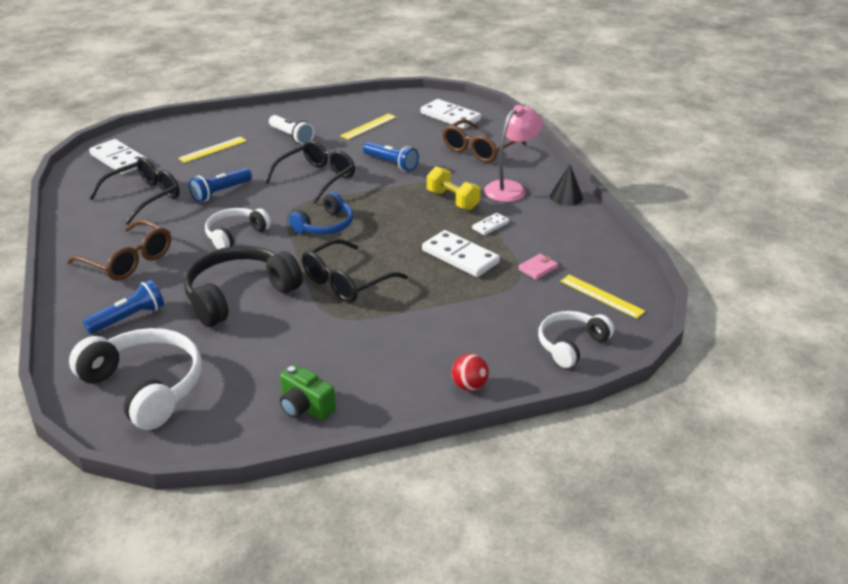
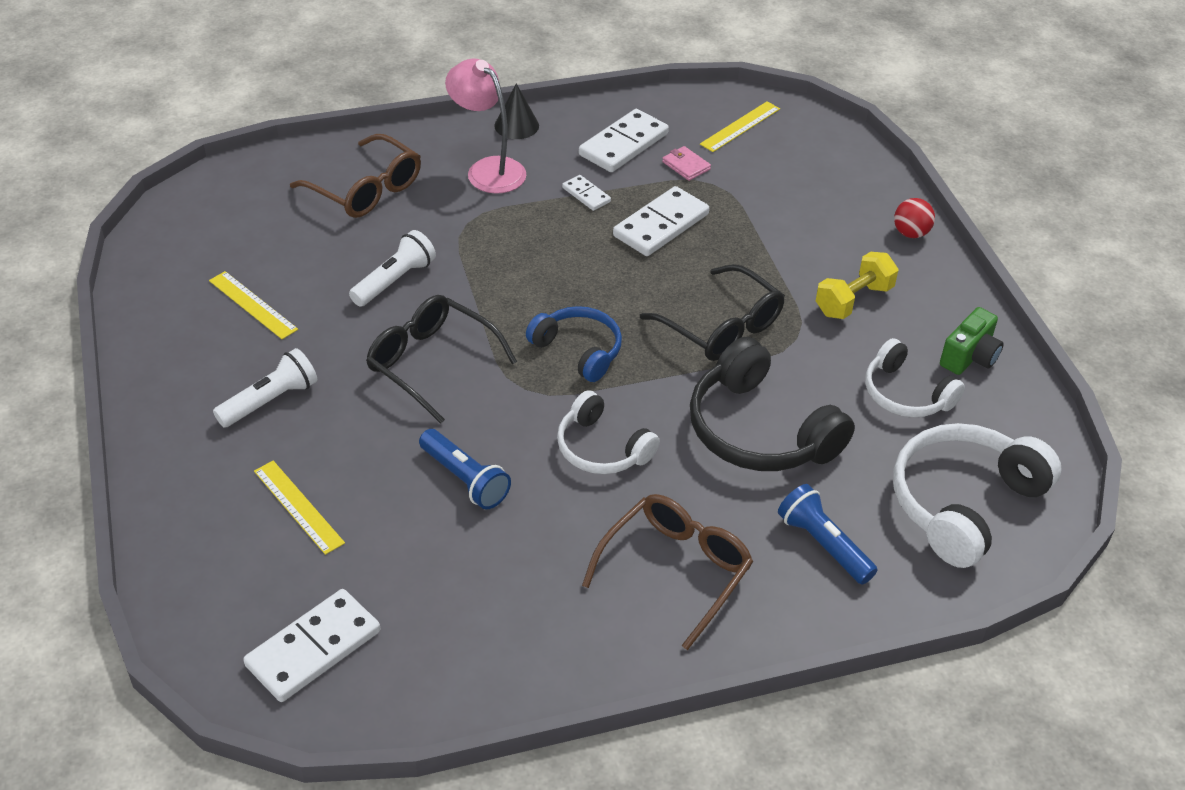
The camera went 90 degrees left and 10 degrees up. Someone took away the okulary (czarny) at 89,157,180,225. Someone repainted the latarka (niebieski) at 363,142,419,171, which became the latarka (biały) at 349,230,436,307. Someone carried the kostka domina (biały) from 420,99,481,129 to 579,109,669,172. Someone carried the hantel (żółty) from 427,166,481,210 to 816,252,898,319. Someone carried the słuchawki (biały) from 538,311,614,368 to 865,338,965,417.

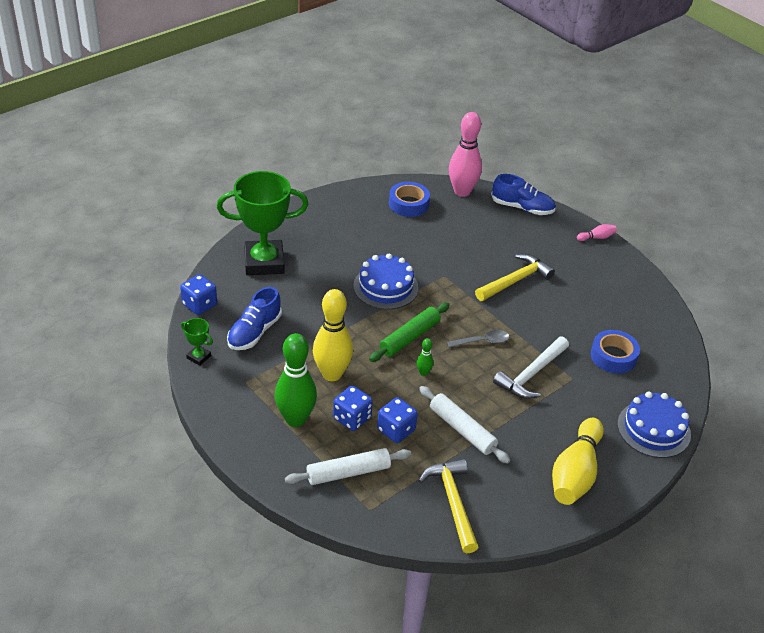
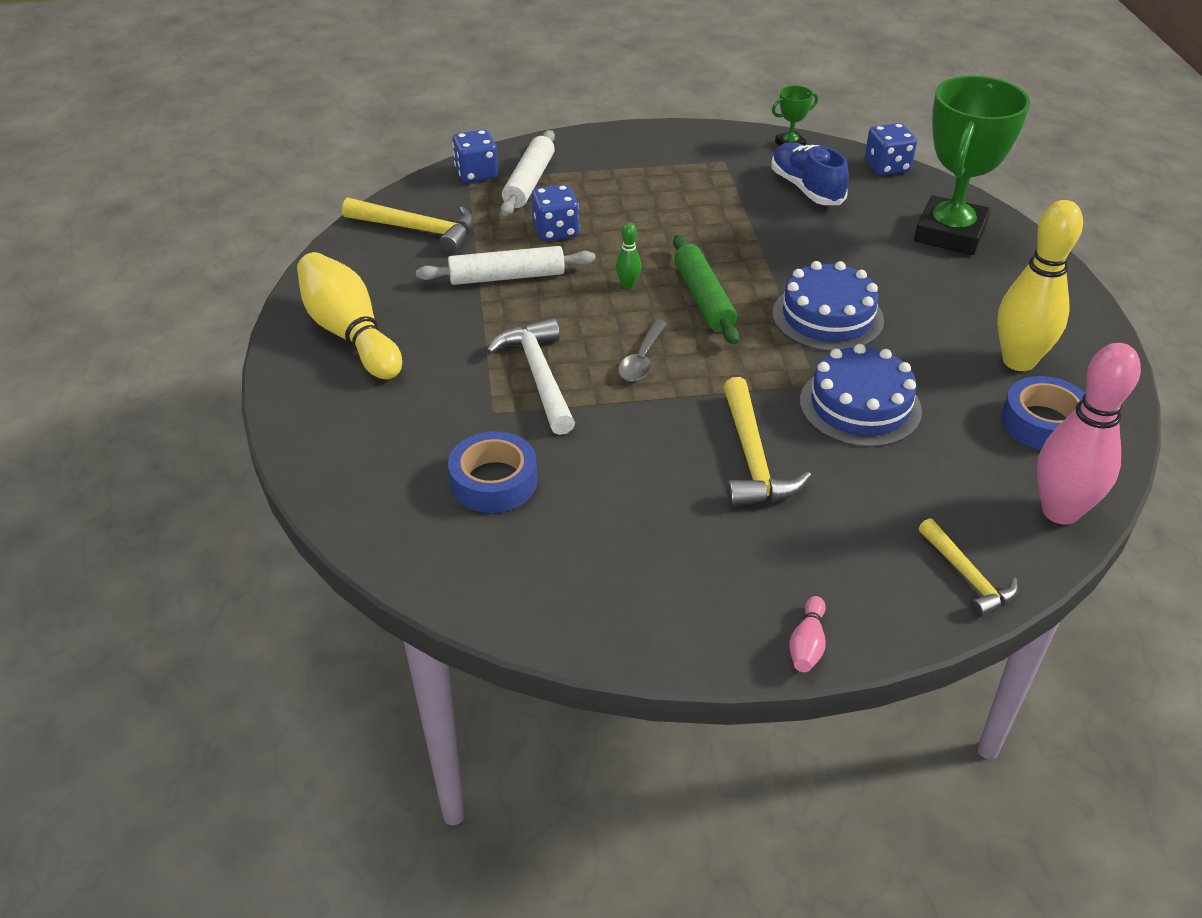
The camera went 125 degrees right and 0 degrees up. Someone took away the kręgiel (zielony) at 275,333,317,427. Someone carried the kręgiel (żółty) from 313,289,353,381 to 997,200,1083,371. Someone carried the kostka do gry (niebieski) from 333,386,373,431 to 452,129,499,183. Someone swapped the but (niebieski) at 491,174,556,215 for the młotek (żółty) at 919,518,1018,617. Someone carried the tort (niebieski) from 617,391,691,458 to 800,344,922,447.

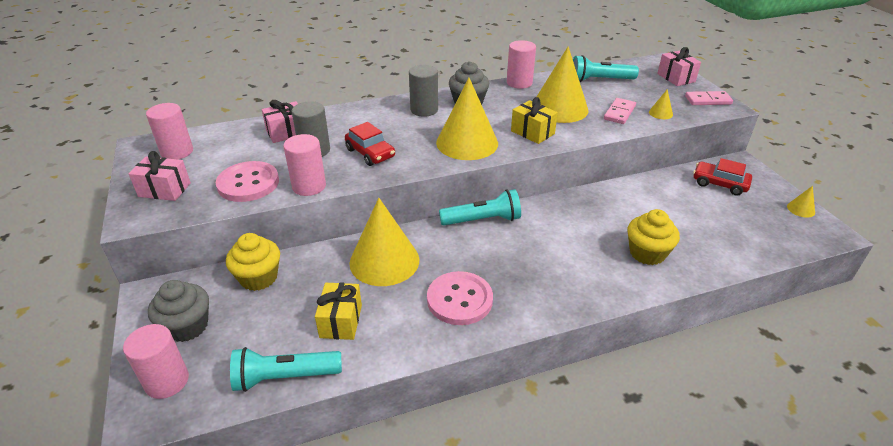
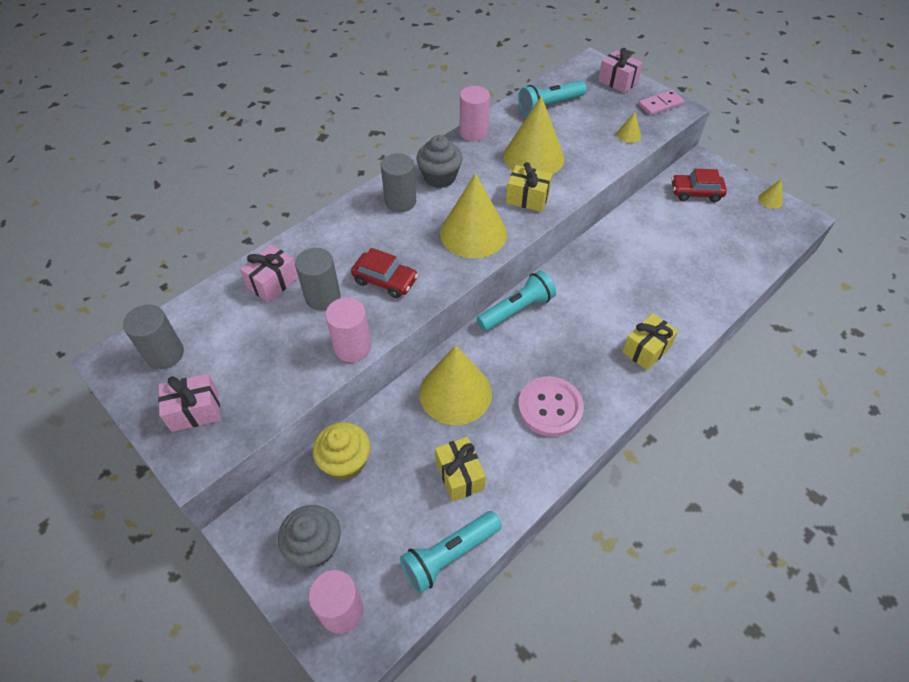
The camera went 25 degrees left and 15 degrees up. Someone repainted the walec (różowy) at 146,103,193,160, which became the walec (szary) at 123,305,184,369. Someone took away the guzik (różowy) at 215,161,279,202. Someone took away the kostka domina (różowy) at 604,98,636,124. Someone took away the muffinka (żółty) at 628,209,680,265. Someone put down the prezent (żółty) at 622,313,678,370.

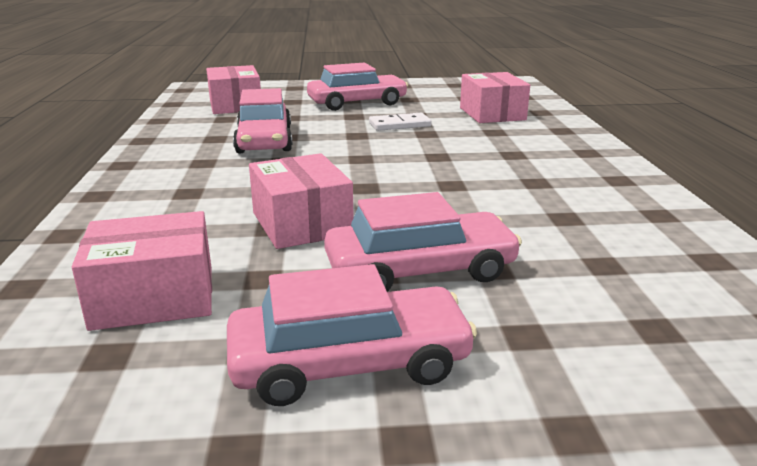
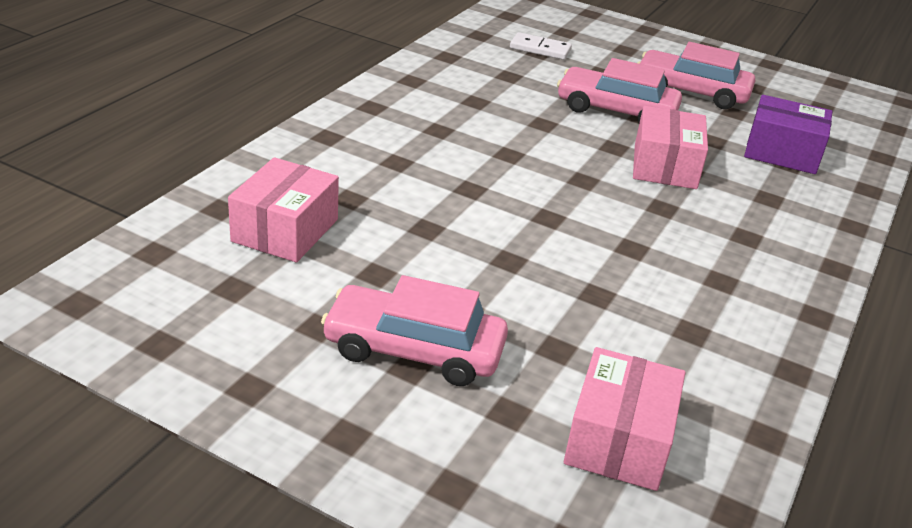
The camera went 150 degrees left and 10 degrees up. Someone repainted the pudełko (różowy) at 72,211,212,331, which became the pudełko (fioletowy) at 744,95,832,174. Someone took away the samochód (różowy) at 233,88,293,153. Someone carried the kostka domina (biały) from 369,113,432,131 to 510,32,572,60.

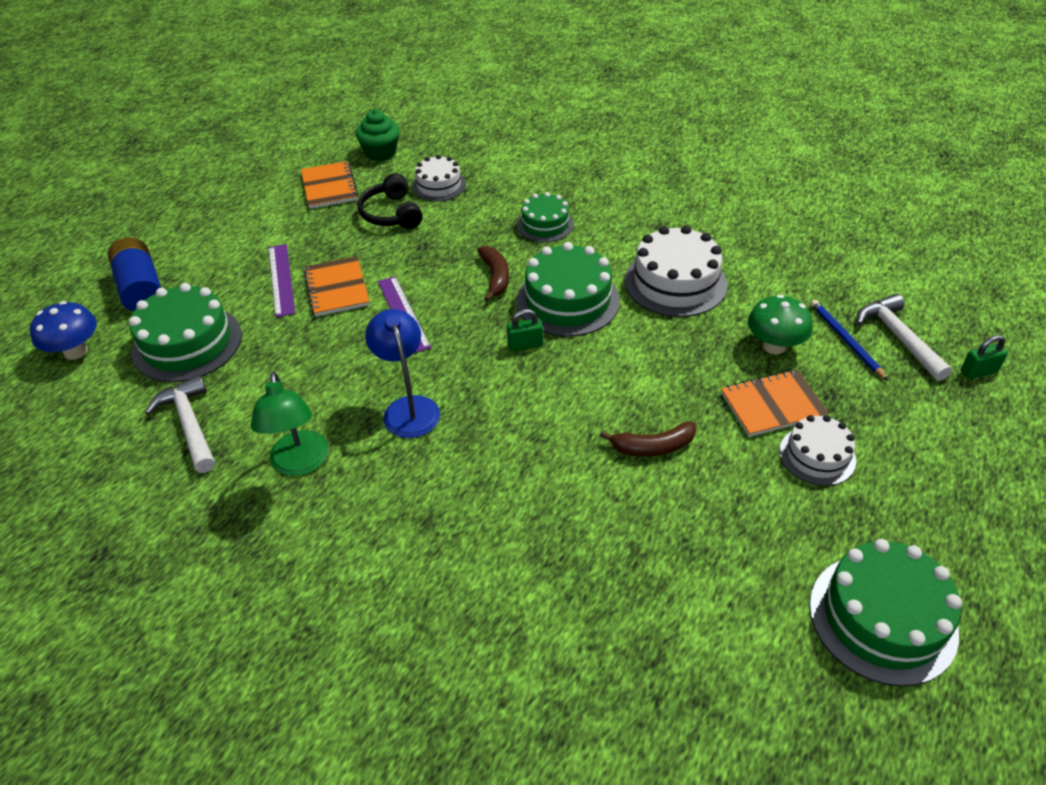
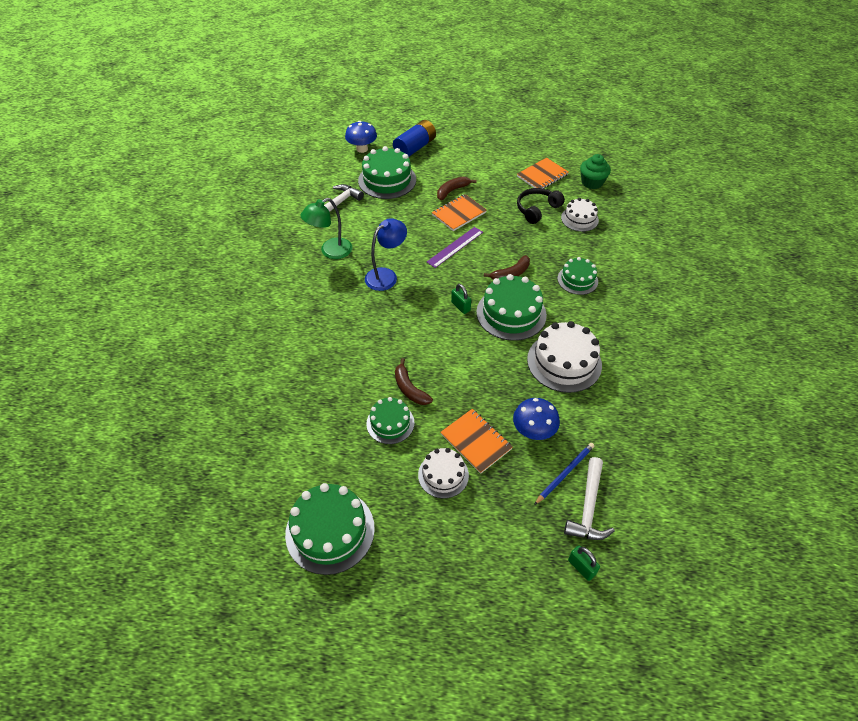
The camera went 65 degrees right and 5 degrees up. Someone swapped the linijka (fioletowy) at 269,244,295,317 for the banan (brązowy) at 437,177,476,200. Someone repainted the grzyb (zielony) at 748,295,813,355, which became the grzyb (niebieski) at 513,398,560,440. Someone rotated the młotek (biały) at 857,294,952,381 by 150 degrees clockwise. Someone put down the tort (zielony) at 366,397,415,444.

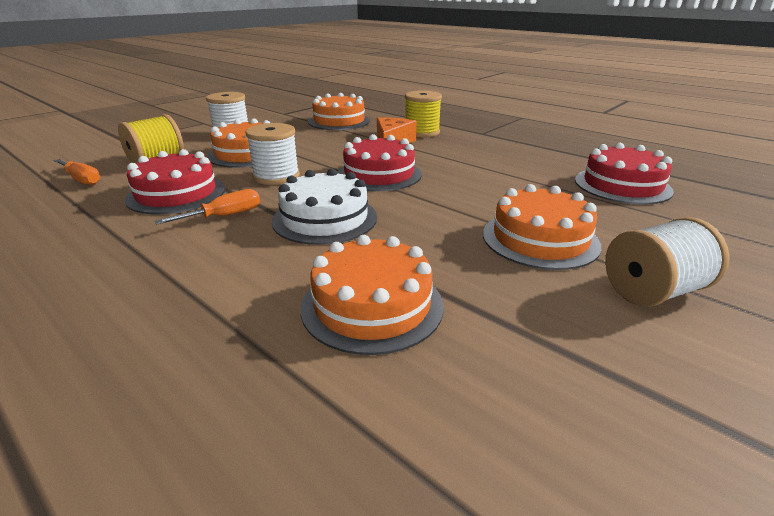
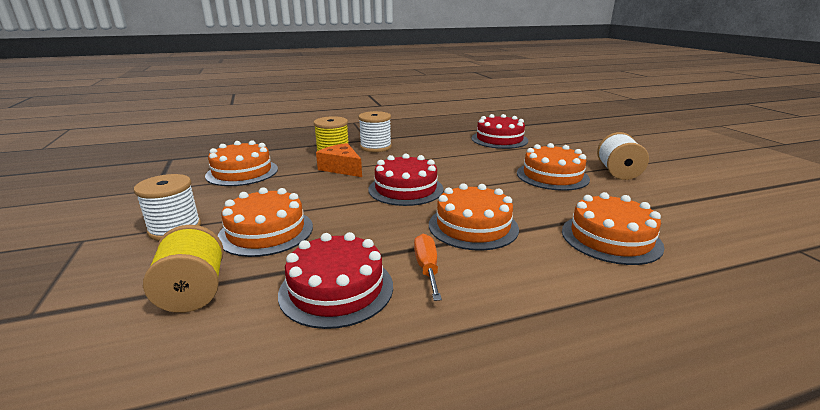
The camera went 60 degrees left and 5 degrees down. Someone took away the śrubokręt (pomarańczowy) at 53,159,100,185. Someone carried the szpulka (biały) from 246,123,300,185 to 358,111,392,152. Someone repainted the tort (biały) at 272,169,377,245, which became the tort (pomarańczowy) at 429,183,519,250.

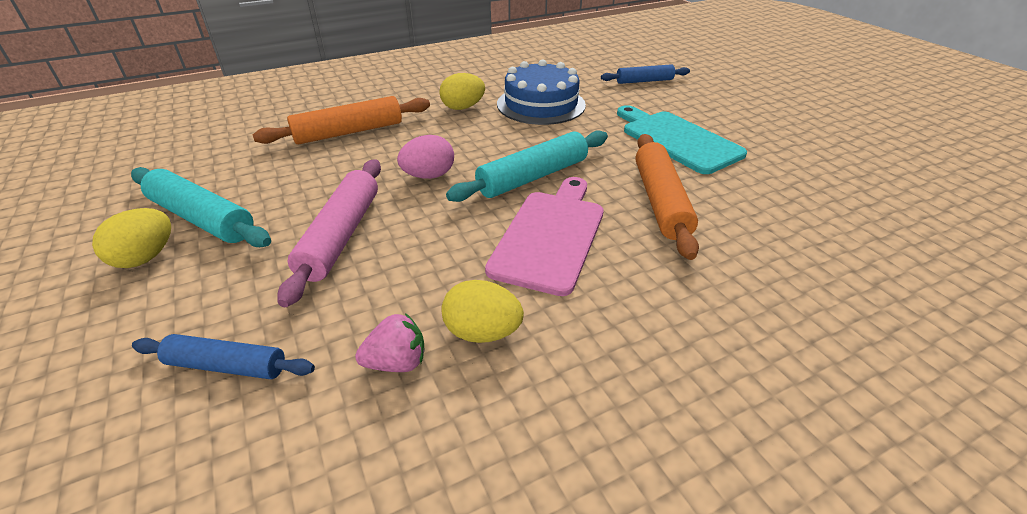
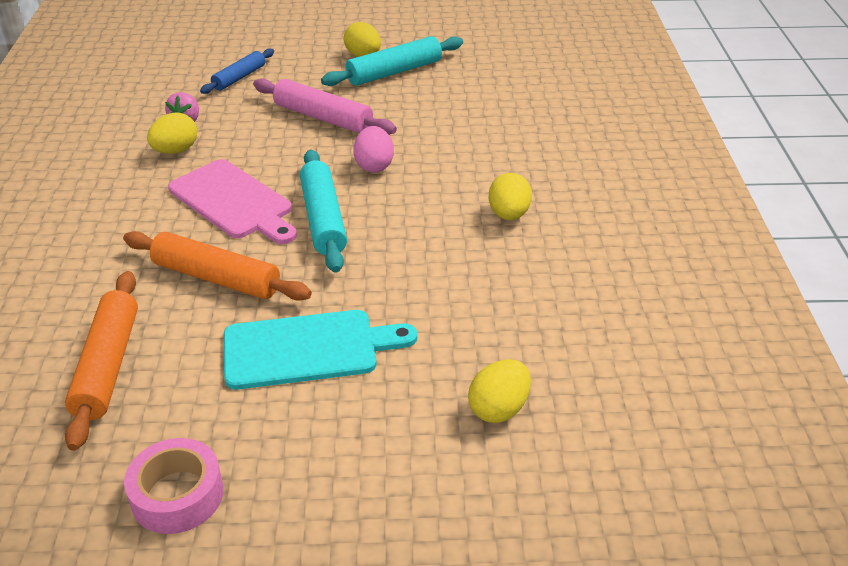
The camera went 115 degrees right and 0 degrees up. Someone carried the wałek do ciasta (pomarańczowy) from 253,96,430,145 to 65,271,138,451. Someone took away the tort (niebieski) at 497,59,586,125. Someone swapped the wałek do ciasta (niebieski) at 601,64,690,84 for the jajko (żółty) at 468,359,531,423. Someone put down the taśma klejąca (różowy) at 124,438,224,534.

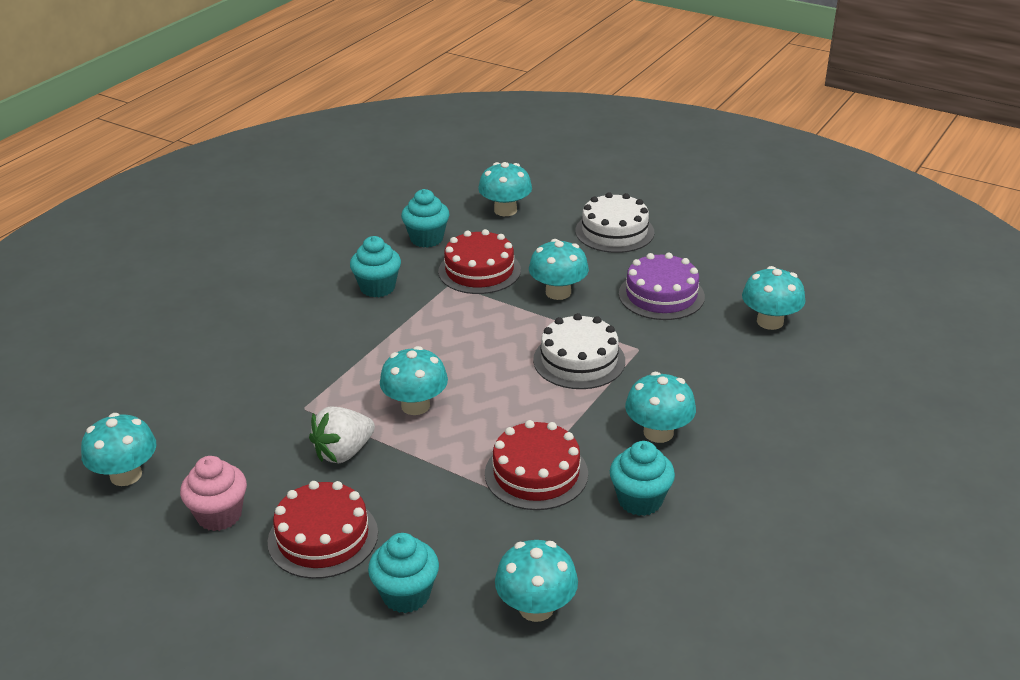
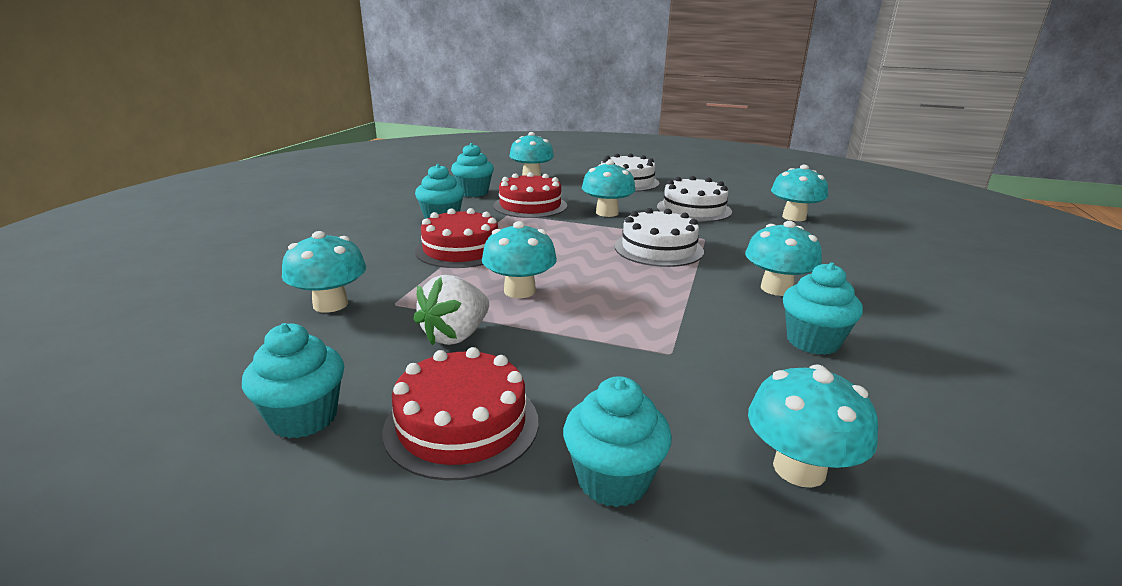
The camera went 15 degrees left and 10 degrees down. Someone carried the grzyb (turkusowy) from 81,413,156,486 to 282,231,366,313. Someone repainted the muffinka (różowy) at 180,456,247,531, which became the muffinka (turkusowy) at 242,323,344,438. Someone carried the tort (czerwony) from 485,420,588,510 to 415,208,498,268. Someone repainted the tort (fioletowy) at 619,253,705,320, which became the tort (biały) at 657,176,732,222.

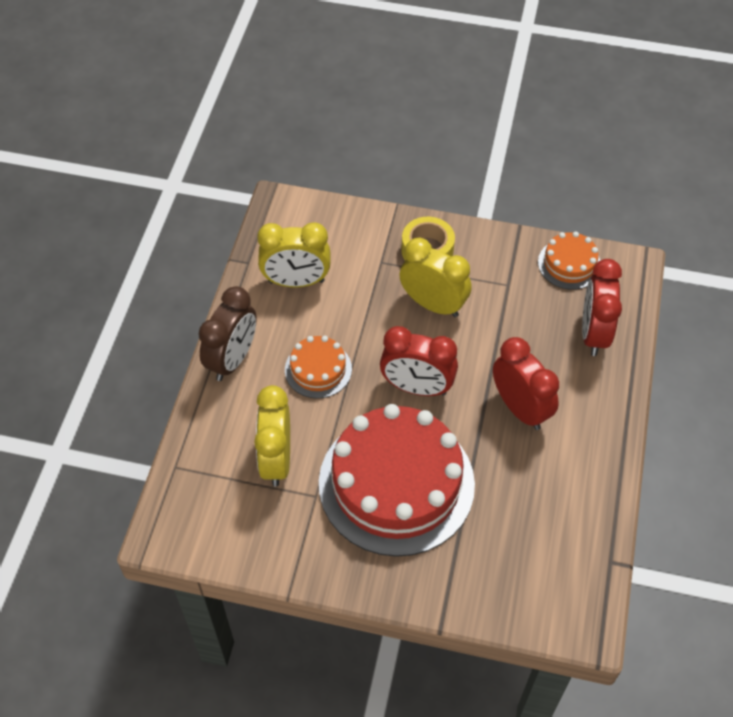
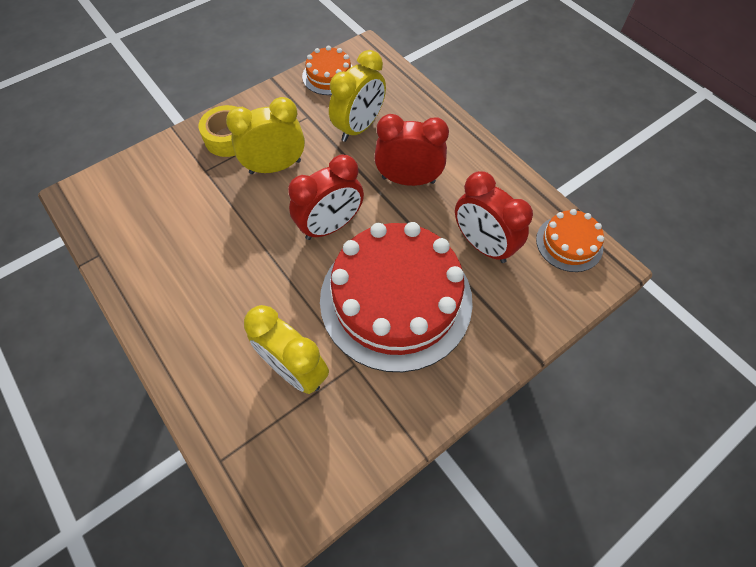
The camera went 50 degrees left and 5 degrees up. Someone took away the budzik (brązowy) at 199,286,257,381. Someone carried the budzik (żółty) from 257,223,330,288 to 329,50,386,142. Someone carried the tort (pomarańczowy) from 285,336,352,398 to 536,209,604,272. Someone carried the budzik (czerwony) from 582,259,622,356 to 455,171,533,263.

